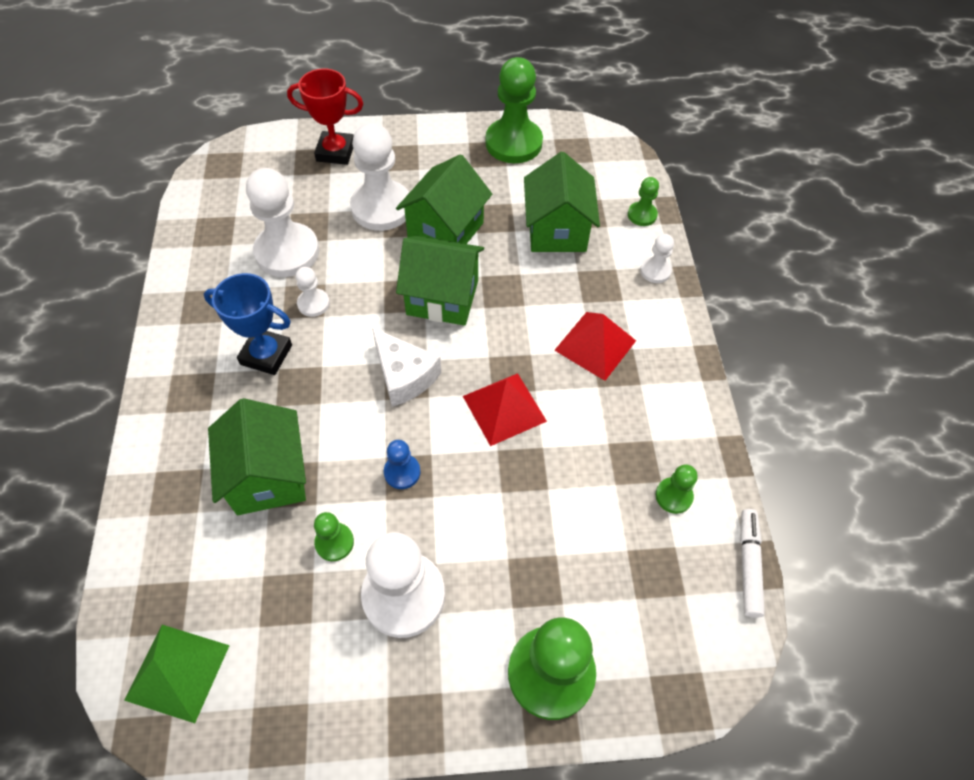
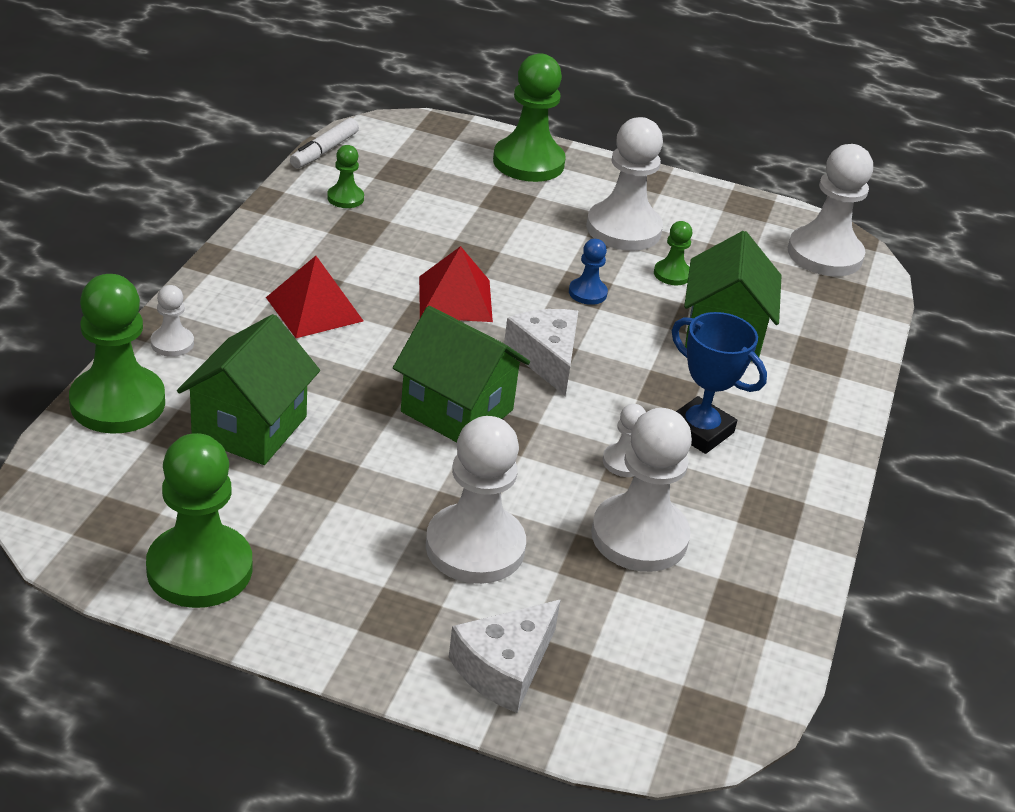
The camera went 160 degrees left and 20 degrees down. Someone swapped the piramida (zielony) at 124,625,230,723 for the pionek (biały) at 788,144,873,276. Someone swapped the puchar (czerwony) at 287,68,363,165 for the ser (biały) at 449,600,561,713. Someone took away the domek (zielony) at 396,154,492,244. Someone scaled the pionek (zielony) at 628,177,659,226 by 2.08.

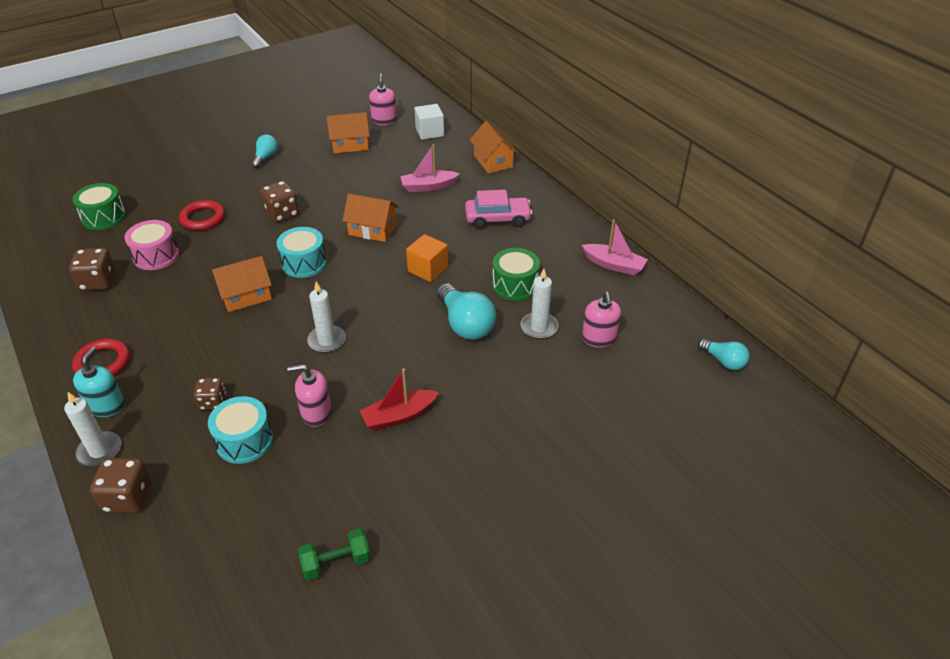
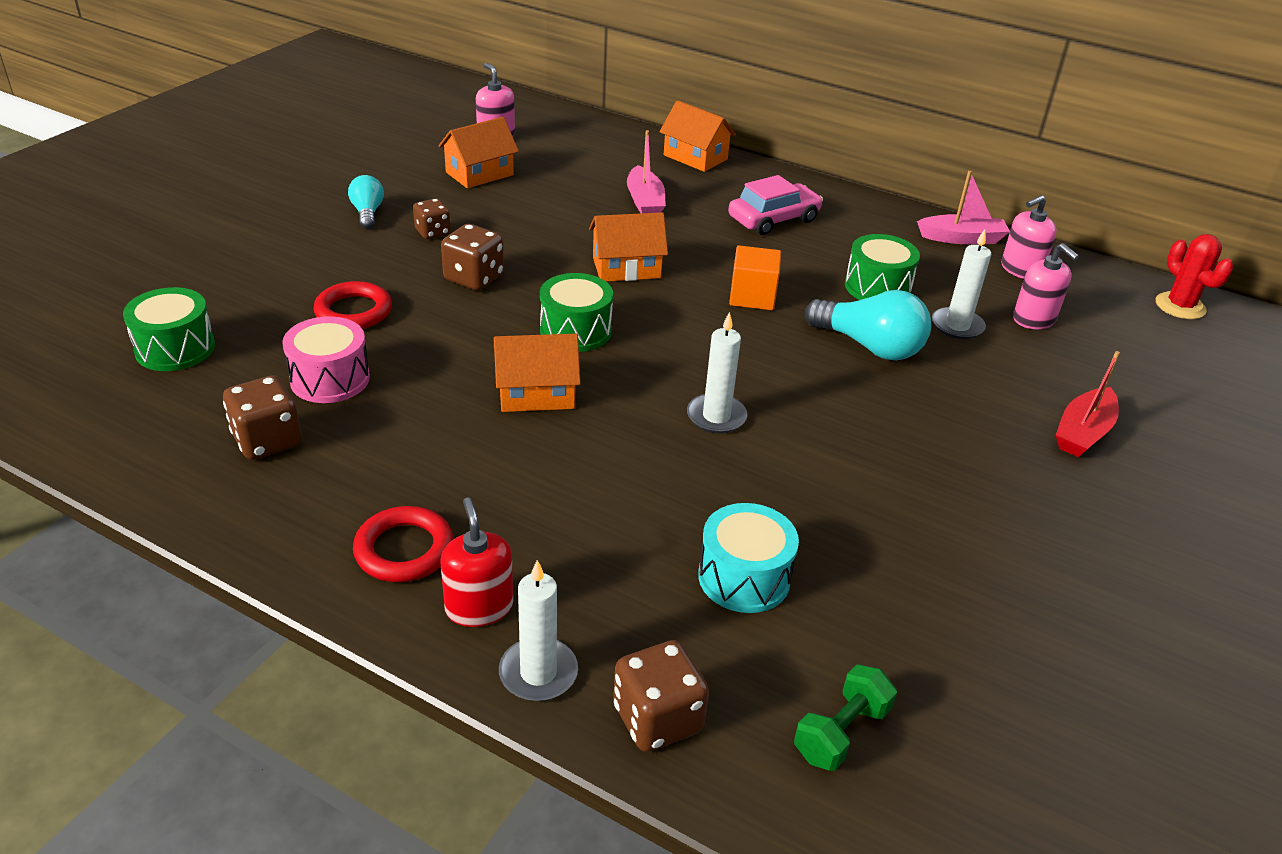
The camera went 30 degrees left and 5 degrees down. Someone repainted the dozownik mydła (turkusowy) at 73,347,125,417, which became the dozownik mydła (czerwony) at 440,497,513,627. Someone carried the kostka do gry (brązowy) from 194,377,226,410 to 413,198,451,239. Someone rotated the domek (pomarańczowy) at 212,256,272,312 by 45 degrees clockwise. Someone repainted the bęben (turkusowy) at 277,227,327,278, which became the bęben (zielony) at 540,273,613,352. Someone carried the dozownik mydła (różowy) from 287,364,332,427 to 1001,195,1057,279. Someone carried the hantel (zielony) from 298,528,371,580 to 794,664,897,771. Someone carried the łódka (czerwony) from 360,368,439,430 to 1056,351,1120,457. Someone rotated the łódka (różowy) at 400,144,460,192 by 60 degrees counterclockwise. Someone took away the sześcian (biały) at 414,104,444,140. Someone swapped the żarówka (turkusowy) at 698,339,750,370 for the kaktus (czerwony) at 1156,234,1234,319.

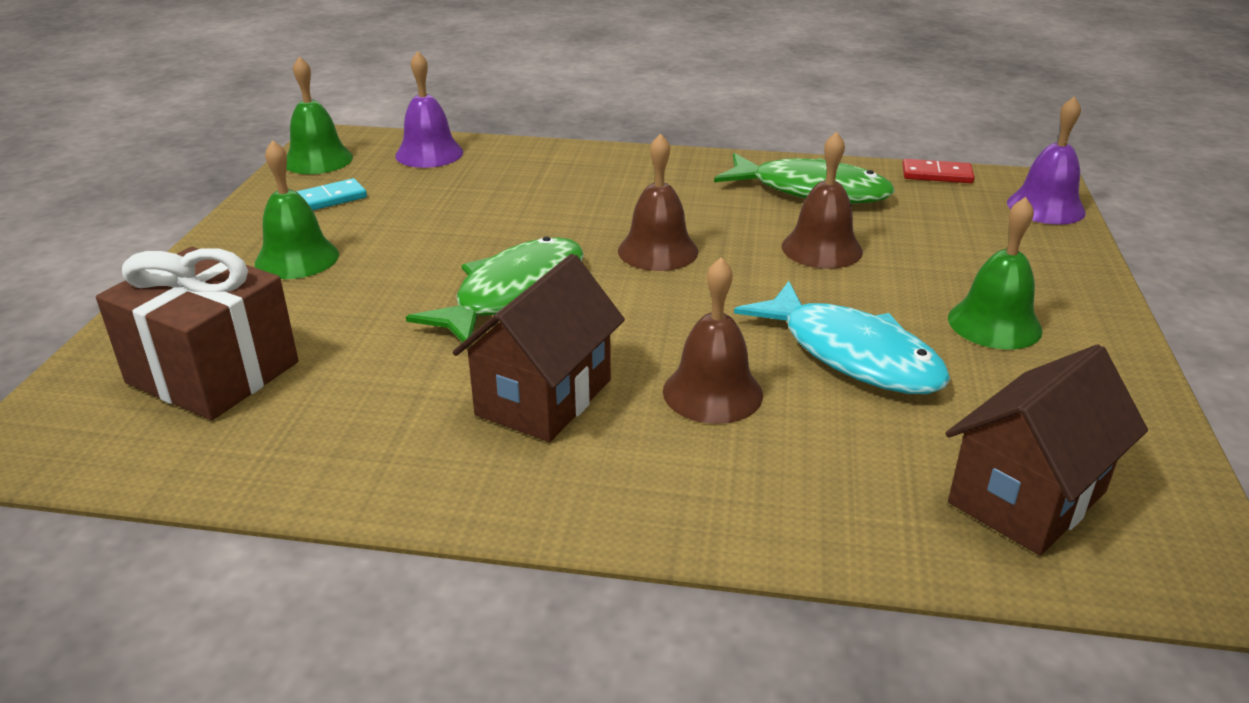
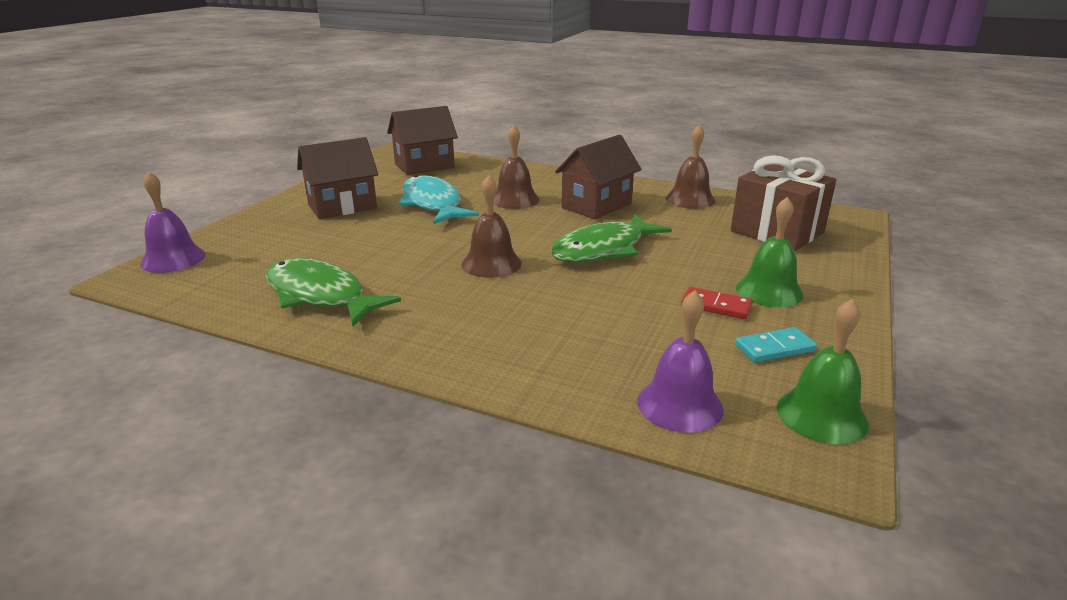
The camera went 165 degrees left and 5 degrees down. Someone carried the dzwonek (brązowy) from 782,131,863,269 to 666,125,715,209. Someone carried the kostka domina (czerwony) from 902,159,975,183 to 681,287,752,319. Someone swapped the dzwonek (zielony) at 948,197,1043,349 for the domek (brązowy) at 297,137,379,219.

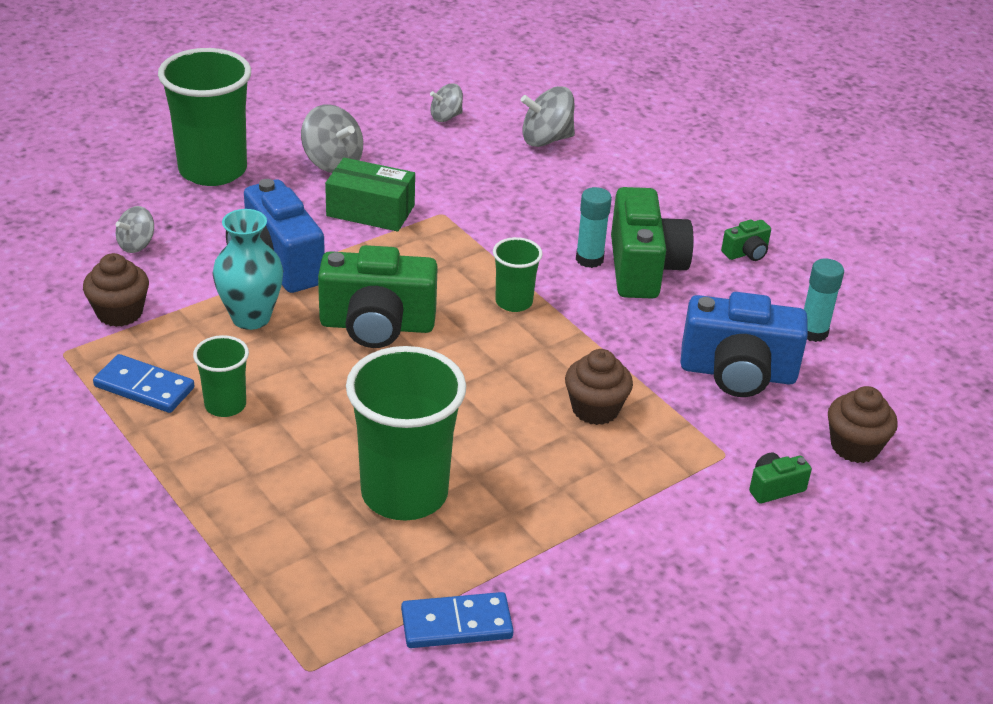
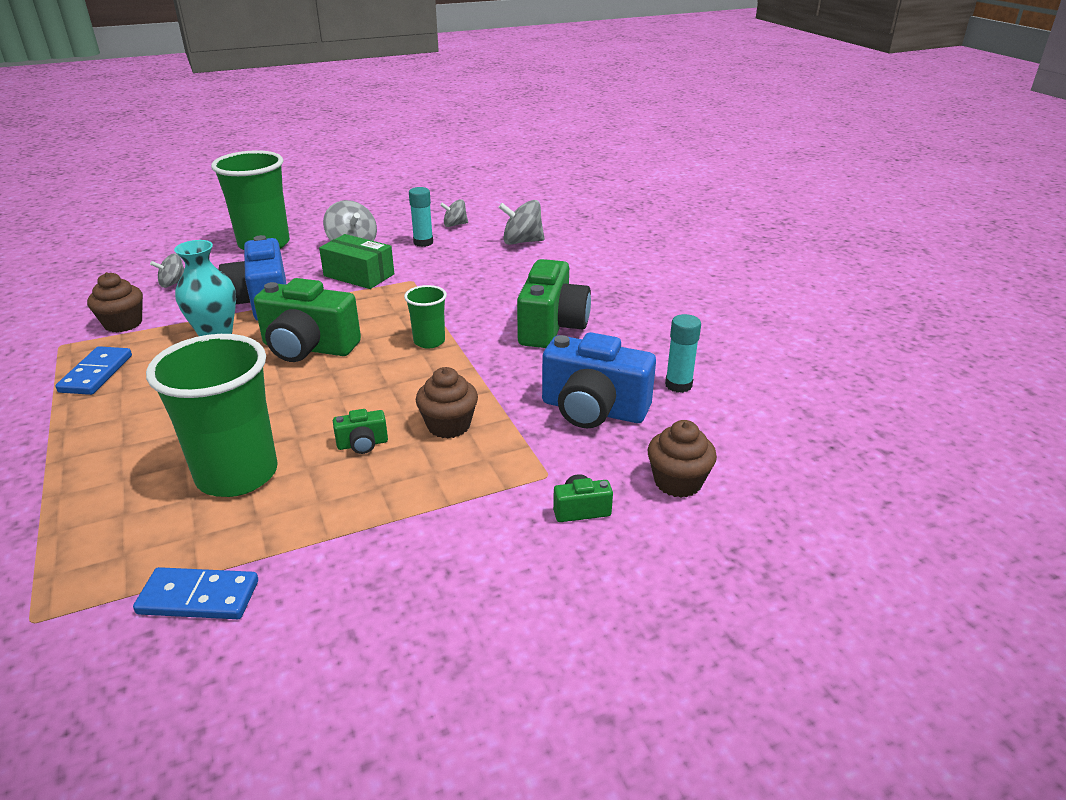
The camera went 15 degrees right and 5 degrees down. Someone rotated the kostka domina (niebieski) at 93,354,195,413 by 60 degrees clockwise. Someone took away the szklanka (zielony) at 193,335,249,417. Someone carried the klej w sztyfcie (turkusowy) from 576,187,612,268 to 409,187,433,247. Someone carried the aparat fotograficzny (zielony) from 721,220,771,261 to 333,409,388,454.

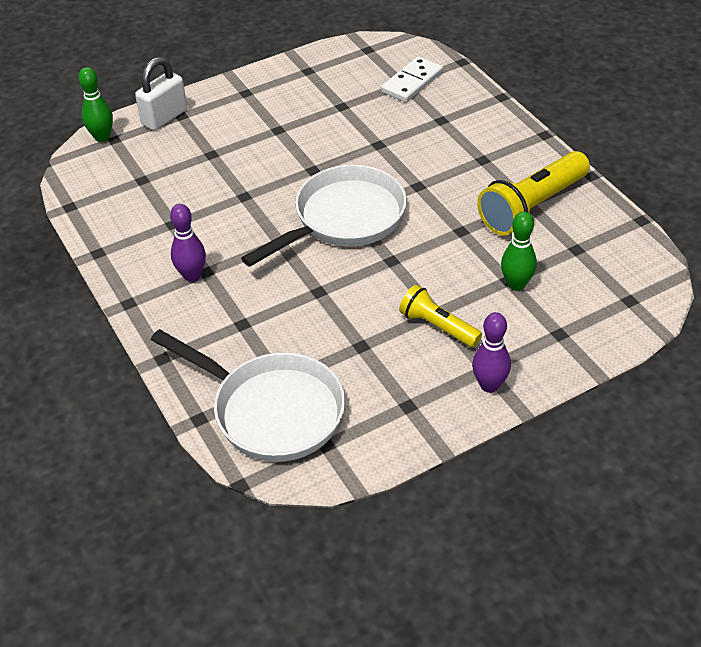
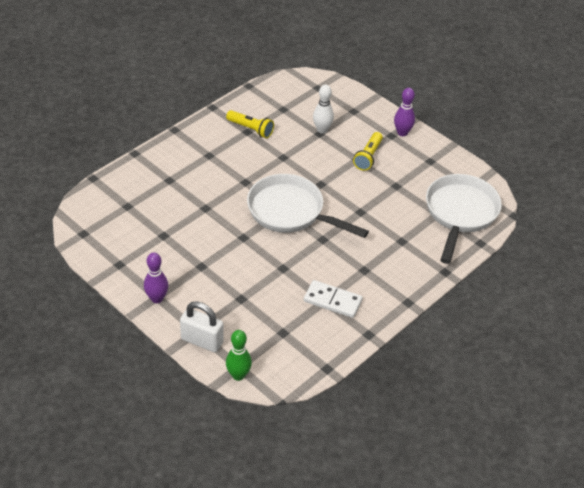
The camera went 110 degrees left and 0 degrees up. Someone carried the kręgiel (fioletowy) from 170,204,206,282 to 144,252,168,303. Someone carried the kostka domina (biały) from 381,56,443,102 to 304,280,363,318. Someone scaled the latarka (żółty) at 477,151,590,236 by 0.59. Someone repainted the kręgiel (zielony) at 501,212,537,291, which became the kręgiel (biały) at 313,84,334,133.

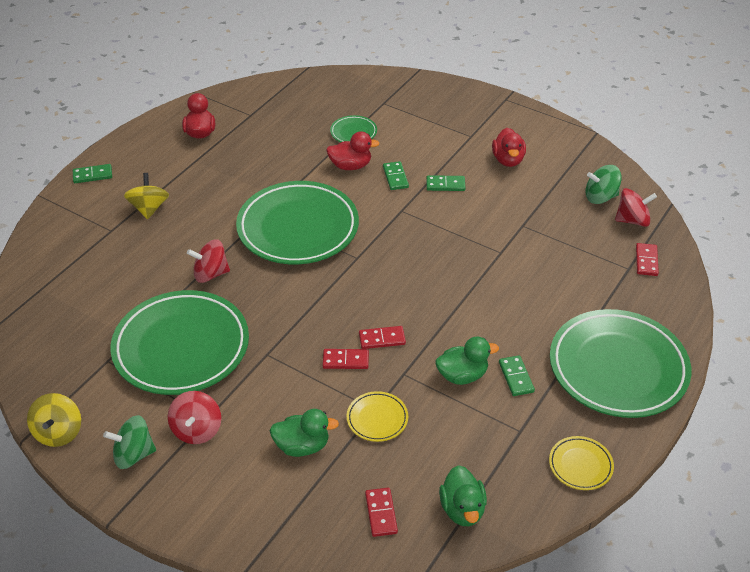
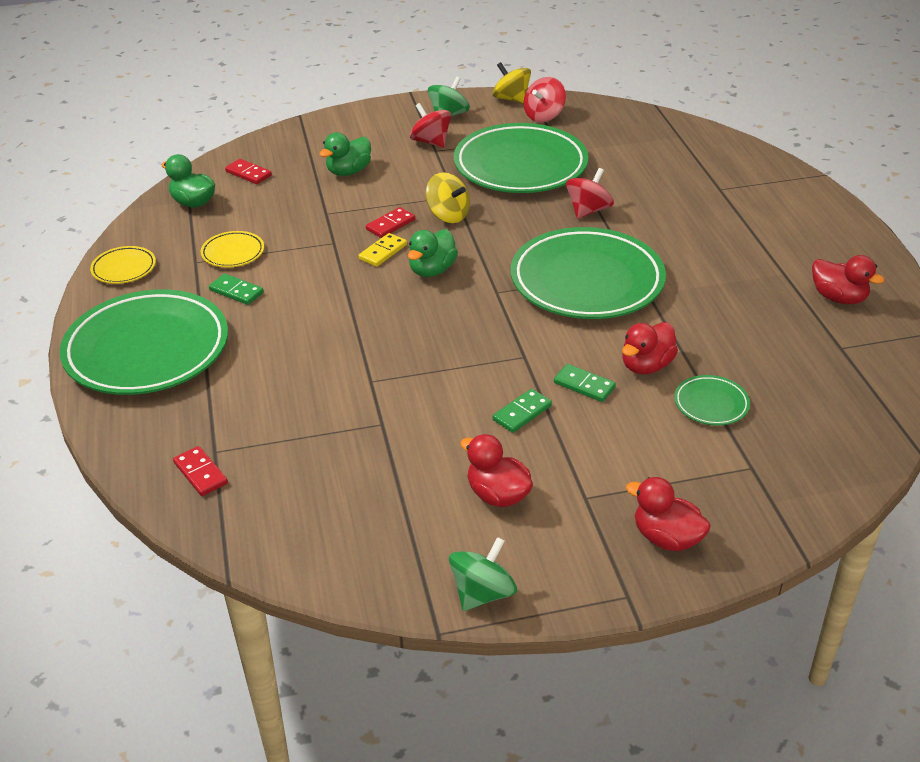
The camera went 135 degrees right and 5 degrees down. Someone took away the kostka domina (zielony) at 73,164,112,183. Someone carried the bączek (żółty) from 124,173,169,219 to 426,172,470,223. Someone carried the talerz (żółty) from 347,391,408,442 to 201,231,264,267. Someone repainted the kostka domina (czerwony) at 359,326,406,349, which became the kostka domina (żółty) at 358,233,407,267. Someone carried the kaczka (zielony) from 435,337,499,385 to 408,229,458,277. Someone carried the bączek (zielony) from 585,165,622,204 to 449,537,517,611. Someone carried the bączek (czerwony) from 615,188,657,227 to 524,77,566,122. Someone put down the kaczka (czerwony) at 626,477,711,551.

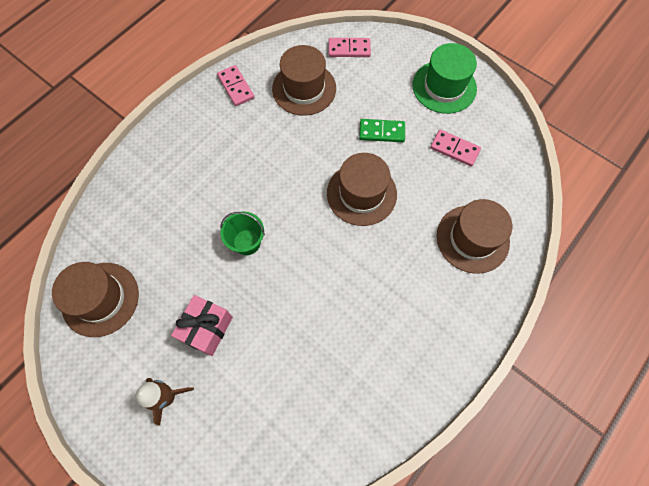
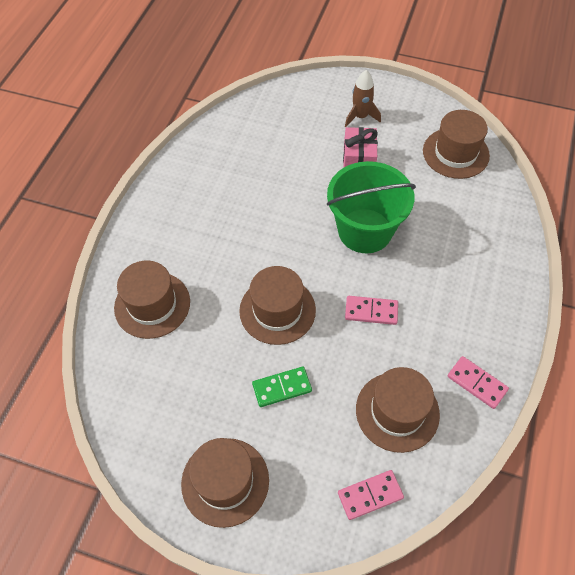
The camera went 160 degrees right and 10 degrees down. Someone scaled the wiadro (zielony) at 220,212,265,255 by 2.01. Someone repainted the kapelusz (zielony) at 413,43,477,114, which became the kapelusz (brązowy) at 181,438,269,528. Someone carried the kostka domina (różowy) from 430,130,481,166 to 345,296,398,325.

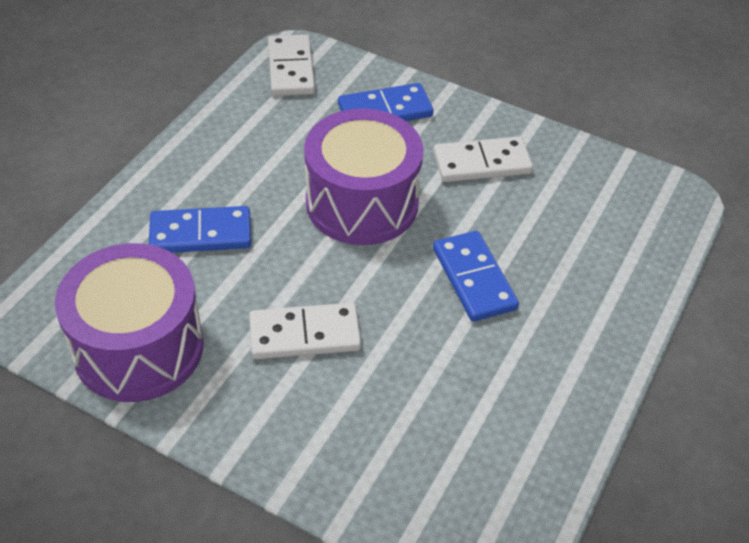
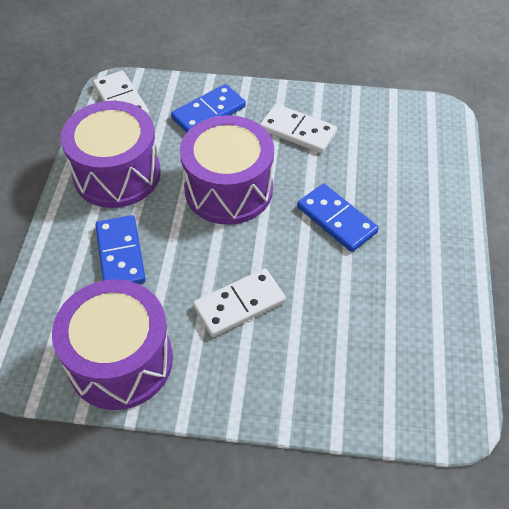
The camera went 20 degrees left and 5 degrees up. Someone rotated the kostka domina (niebieski) at 149,206,251,253 by 75 degrees counterclockwise. Someone rotated the kostka domina (biały) at 433,136,533,182 by 60 degrees clockwise. Someone put down the bęben (fioletowy) at 61,101,161,208.

